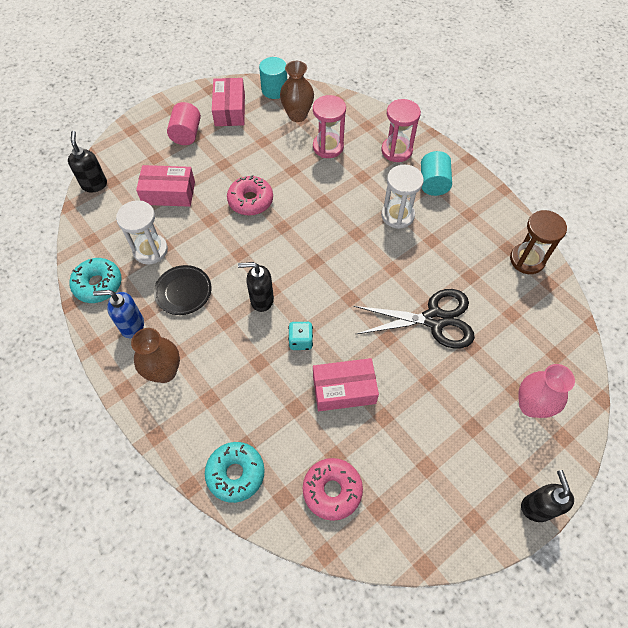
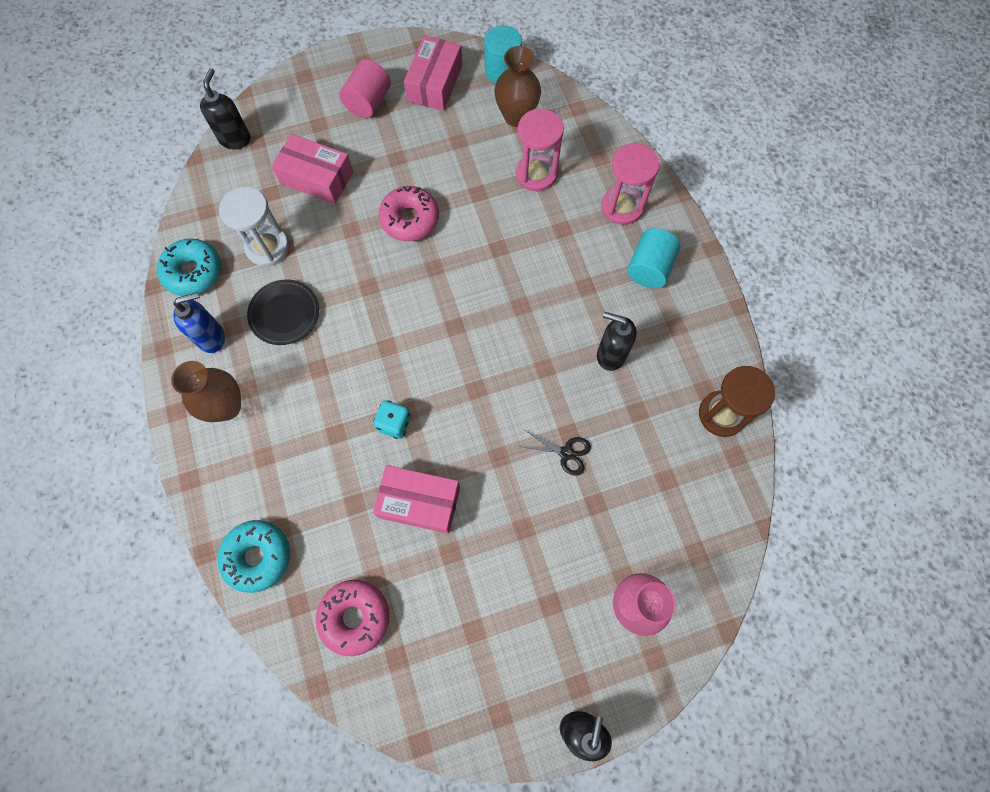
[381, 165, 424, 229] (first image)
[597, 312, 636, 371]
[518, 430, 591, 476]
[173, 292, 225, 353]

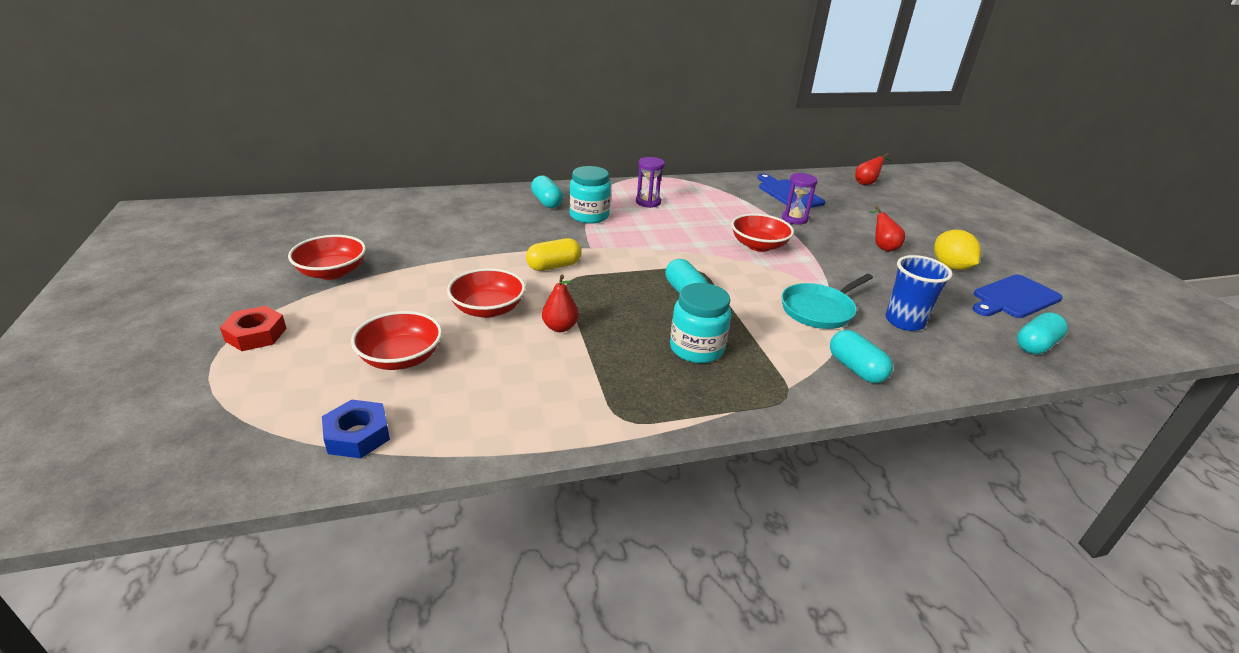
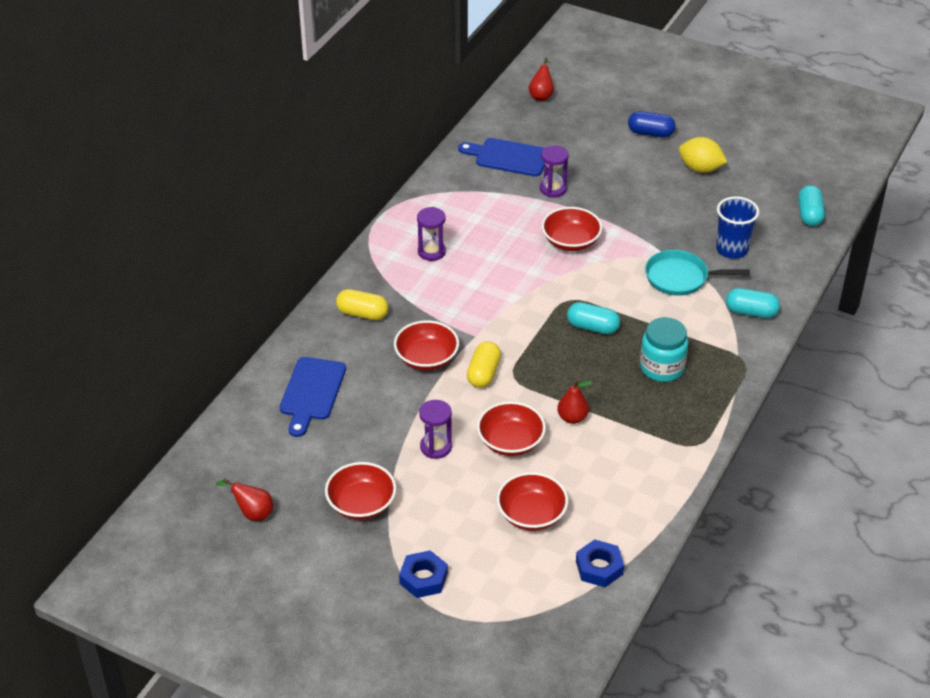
[569, 166, 611, 224] (first image)
[336, 289, 389, 320]
[216, 478, 273, 521]
[645, 250, 750, 296]
[280, 357, 346, 437]
[399, 550, 448, 598]
[628, 111, 676, 138]
[394, 320, 459, 371]
[419, 400, 452, 459]

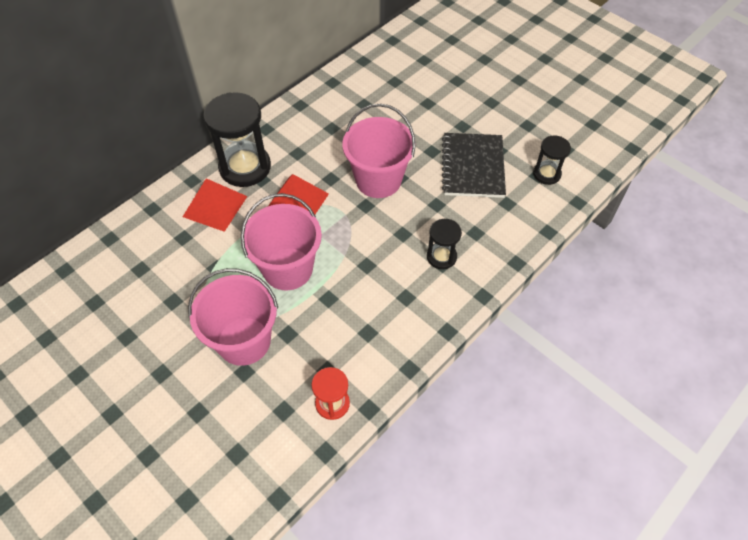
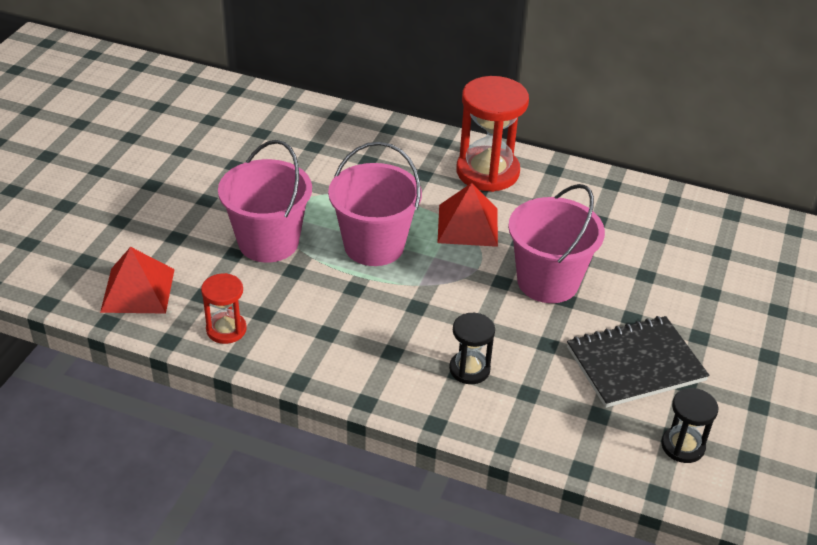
[456, 76, 529, 192]
[100, 247, 175, 314]

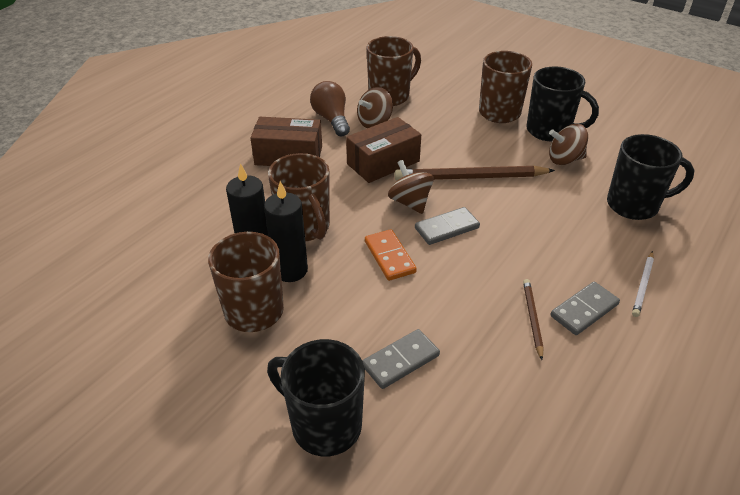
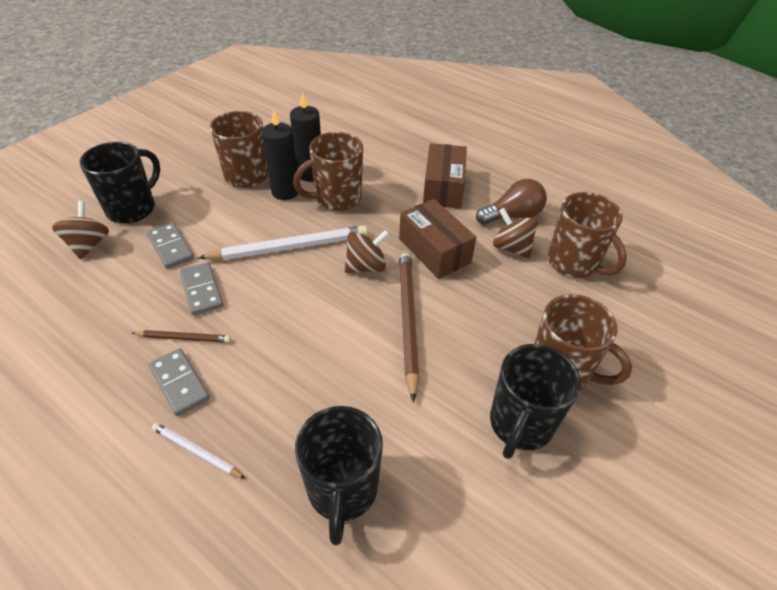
[52, 201, 109, 260]
[180, 262, 223, 316]
[198, 226, 368, 260]

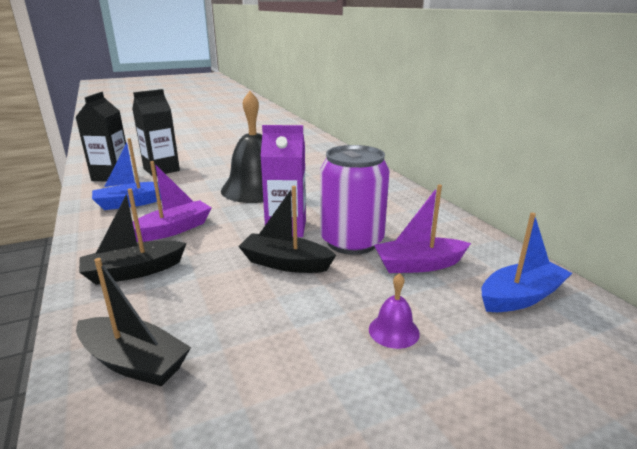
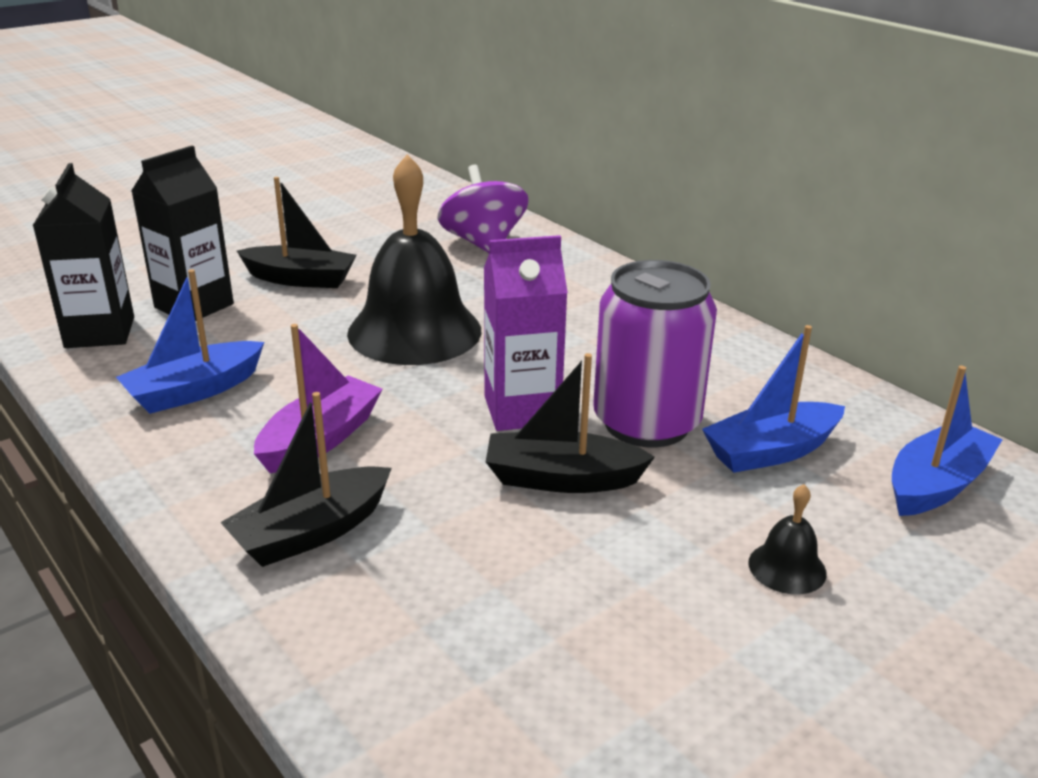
[702, 325, 845, 473]
[237, 177, 357, 288]
[748, 484, 827, 594]
[437, 165, 529, 253]

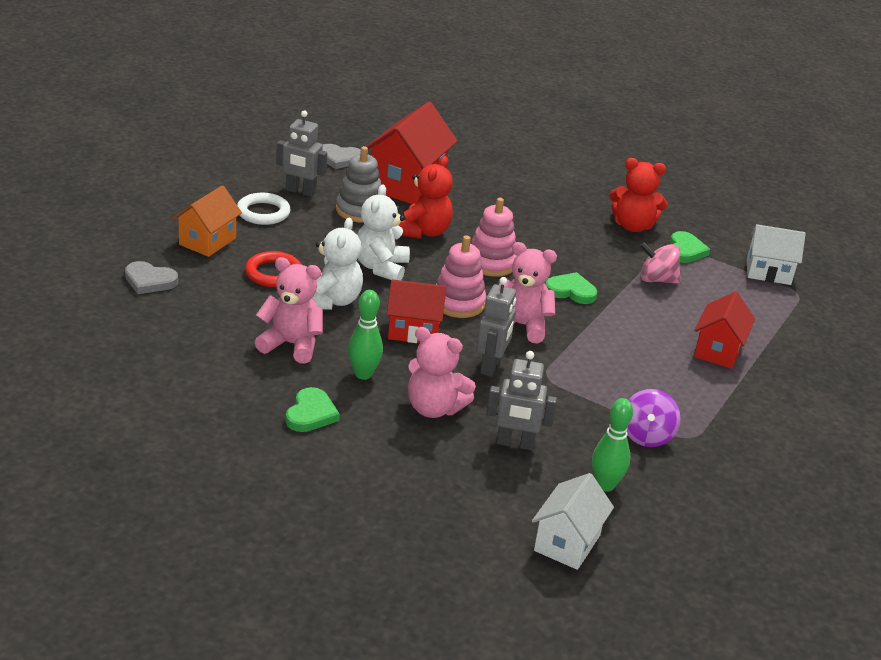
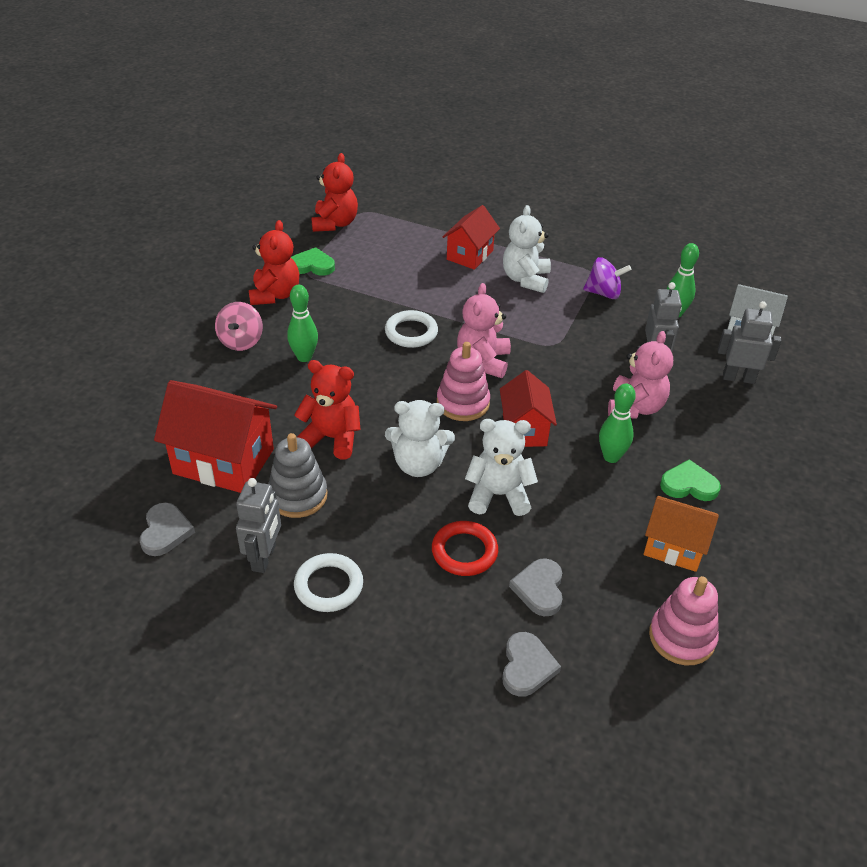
[644, 496, 719, 572]
[649, 576, 719, 665]
[311, 153, 358, 232]
[215, 302, 263, 351]
[255, 257, 323, 364] (first image)
[385, 310, 438, 348]
[718, 301, 781, 384]
[443, 205, 500, 270]
[503, 205, 551, 293]
[287, 285, 318, 362]
[509, 558, 563, 616]

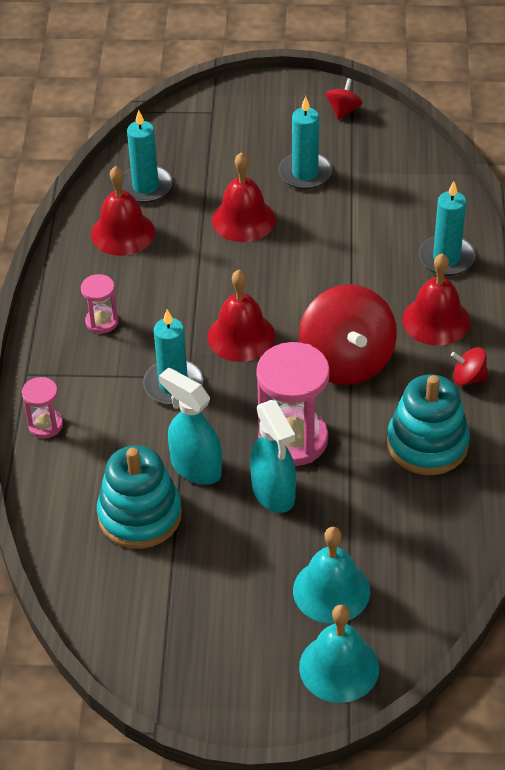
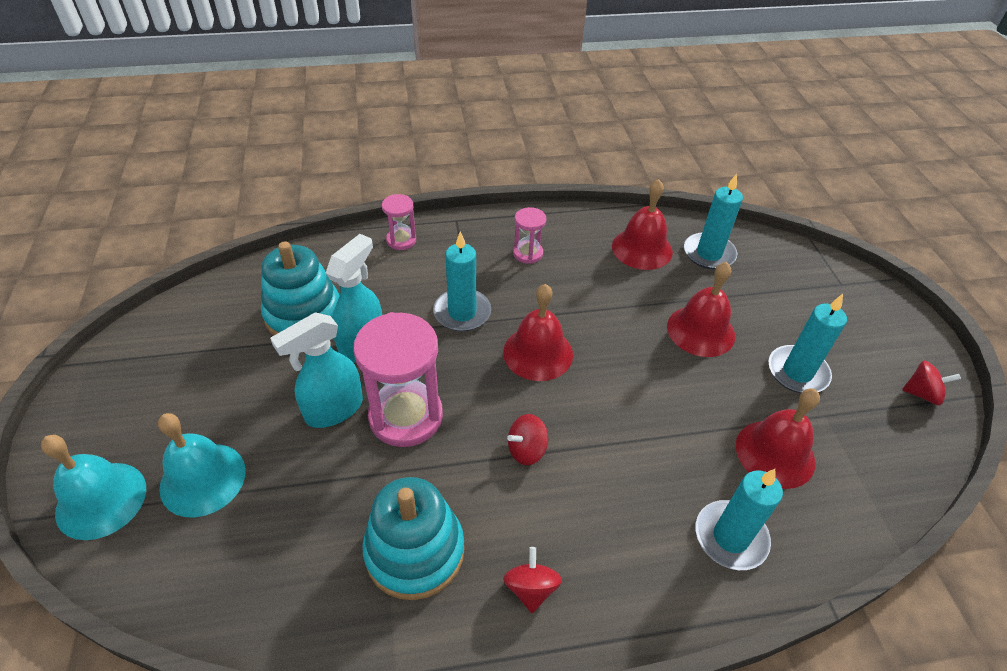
[736, 389, 820, 489]
[507, 414, 548, 465]

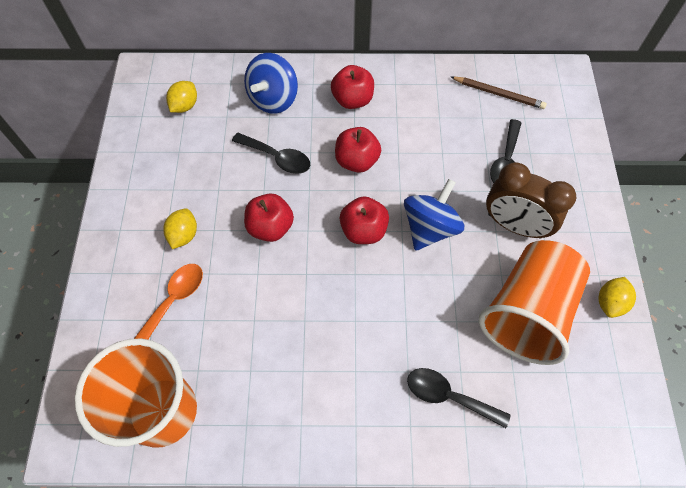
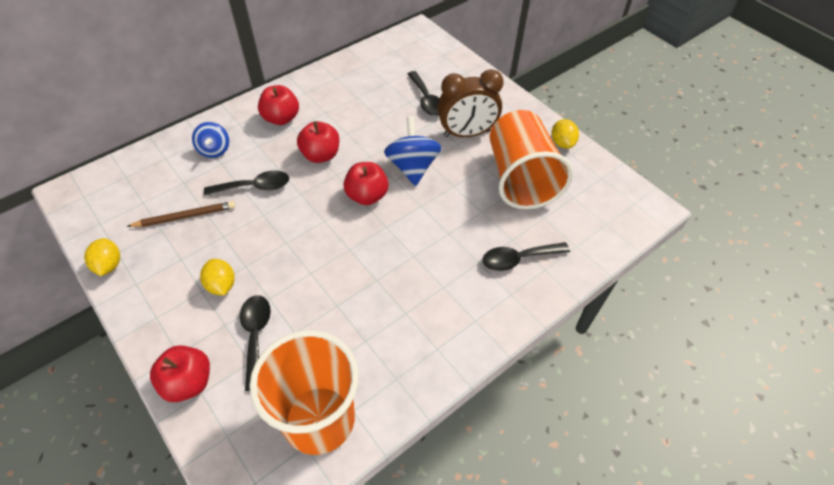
[192, 122, 229, 158]
[126, 201, 235, 227]
[84, 238, 120, 276]
[150, 345, 210, 402]
[240, 295, 271, 391]

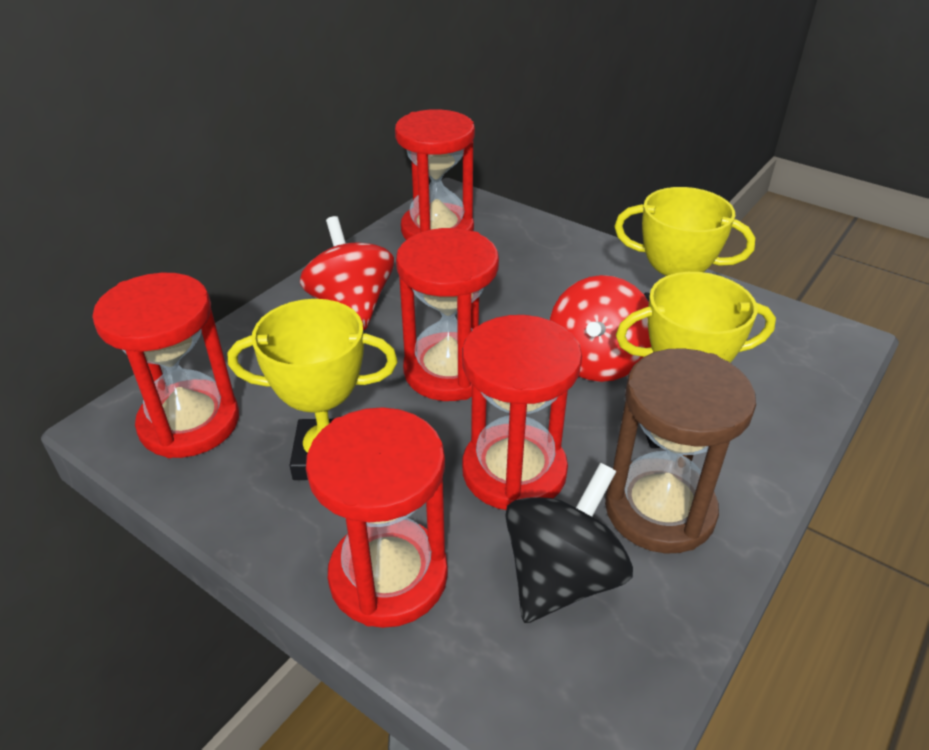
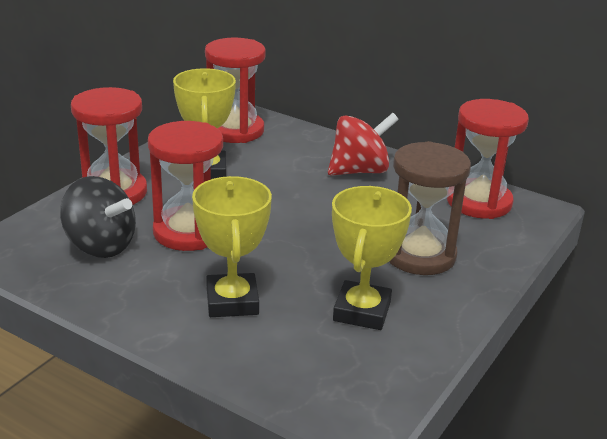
[396, 228, 499, 401] (first image)
[550, 275, 651, 382] (first image)
[389, 141, 471, 275]

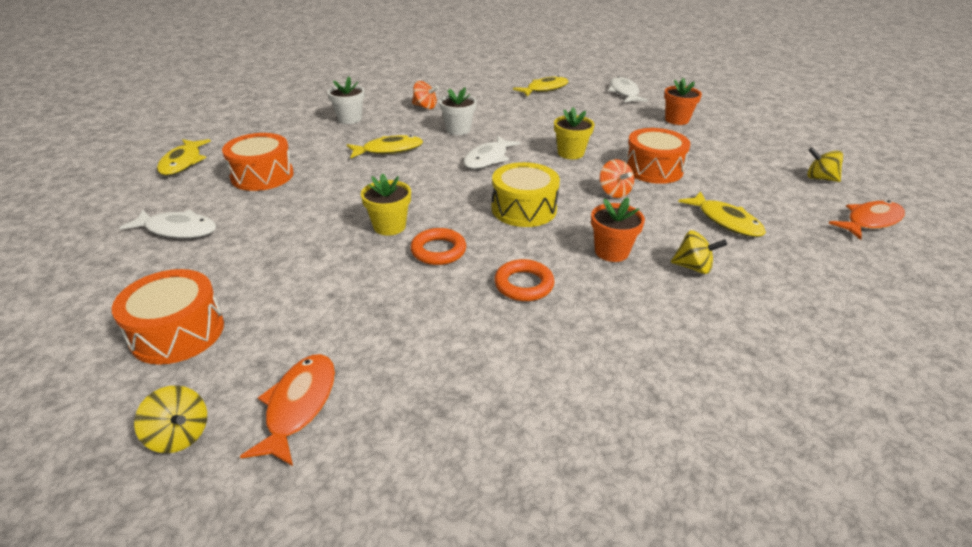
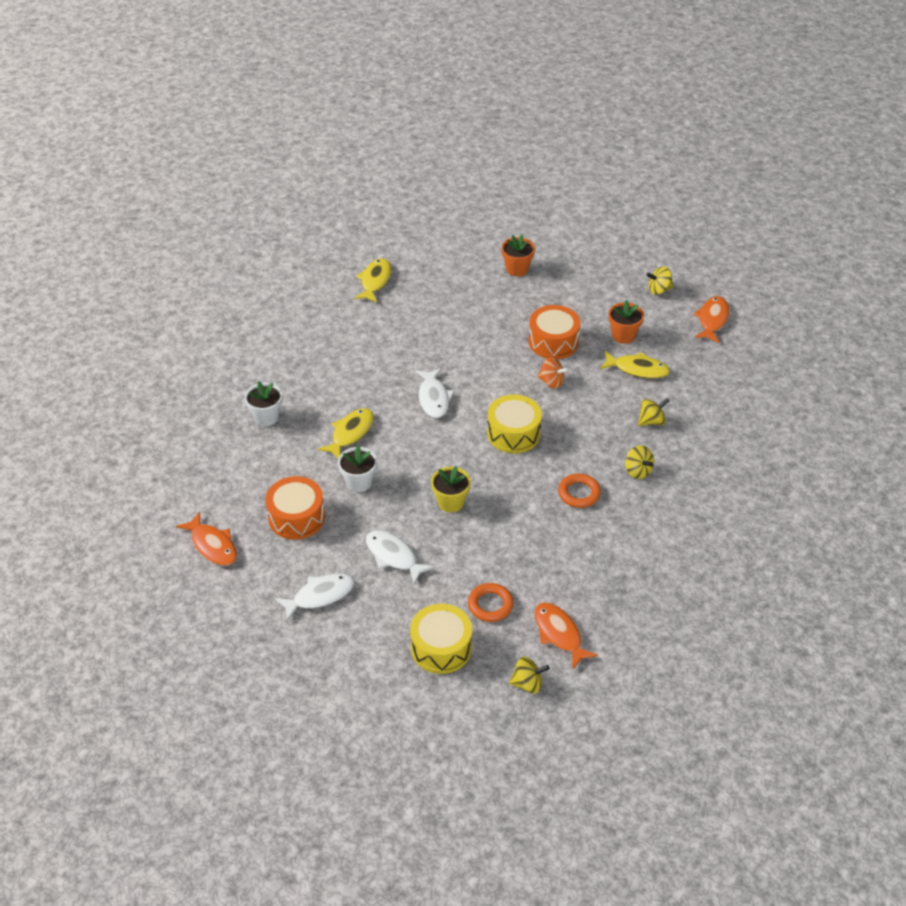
[366, 530, 434, 584]
[412, 81, 439, 109] (first image)
[338, 445, 377, 492]
[554, 107, 594, 159] (first image)
[176, 512, 237, 565]
[609, 299, 644, 344]
[468, 583, 514, 622]
[410, 604, 472, 674]
[625, 445, 654, 479]

